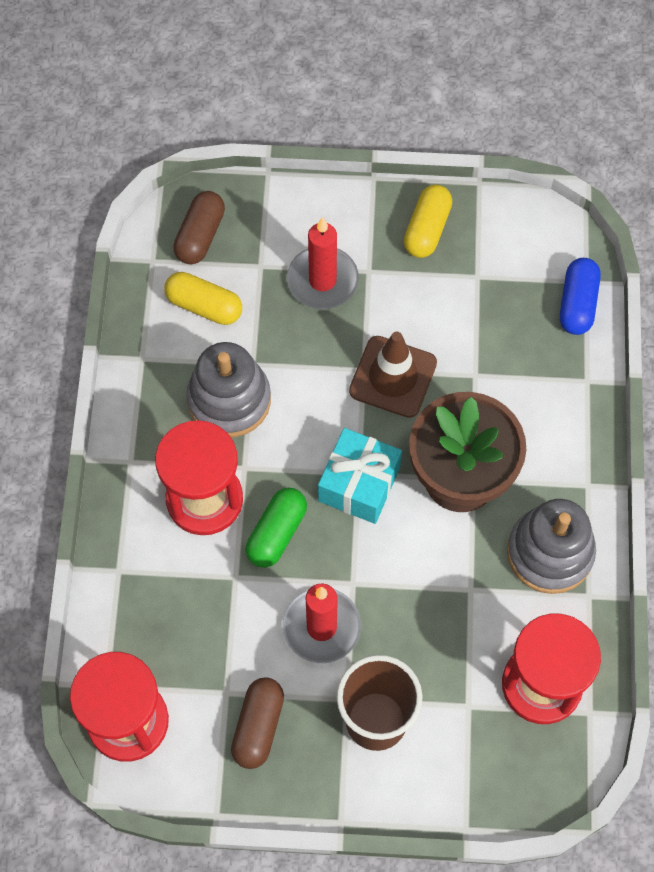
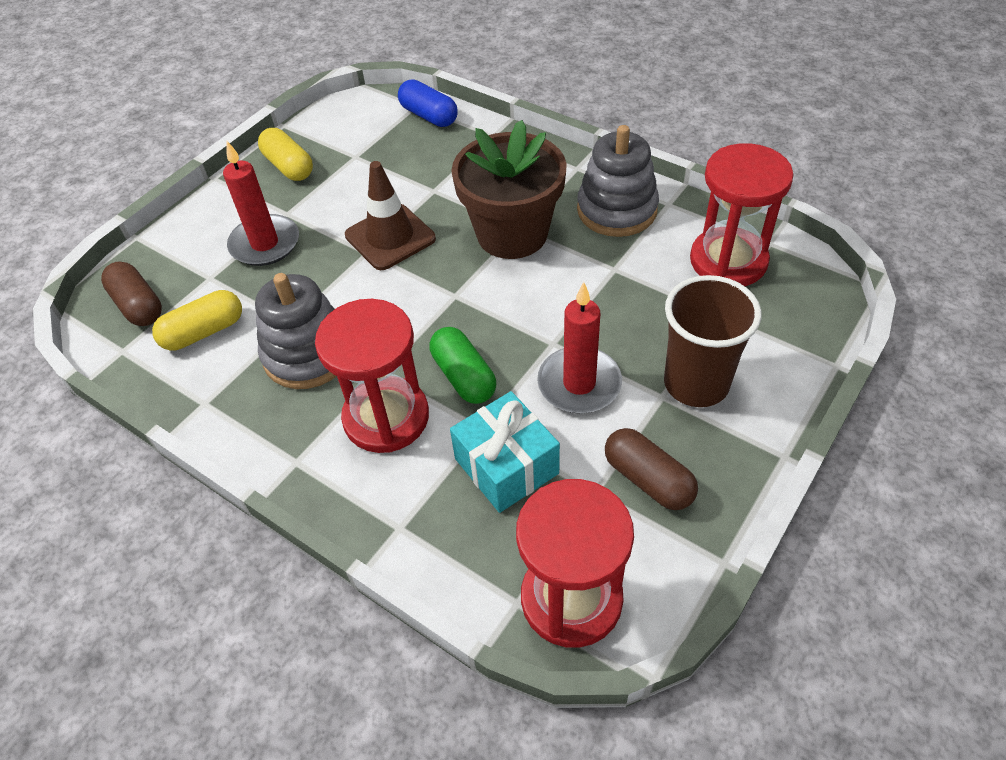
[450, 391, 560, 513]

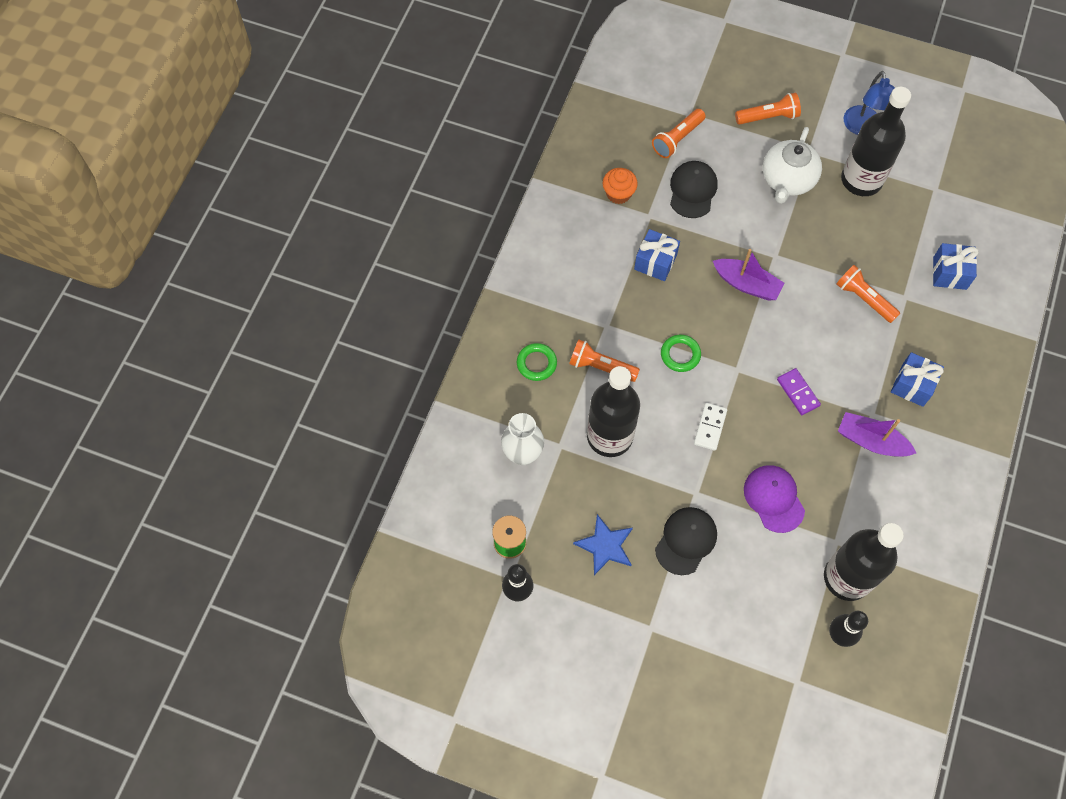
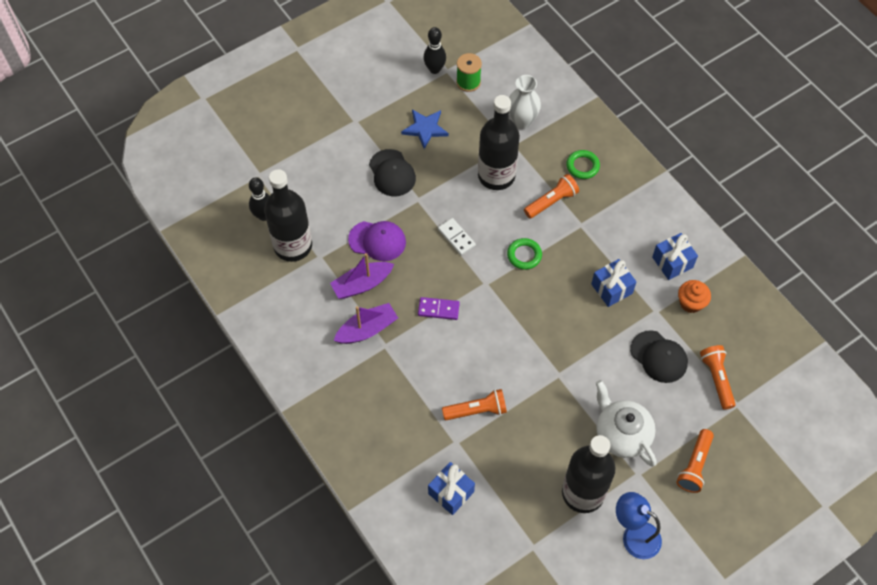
[330, 253, 394, 299]
[652, 233, 698, 280]

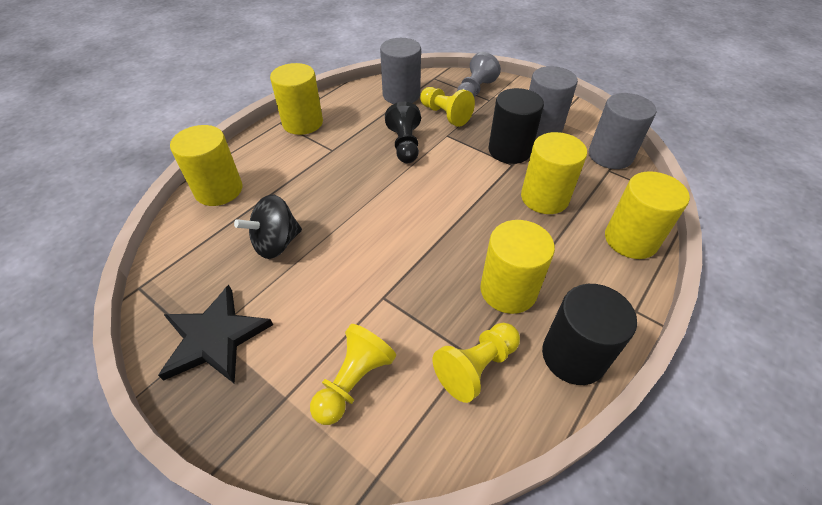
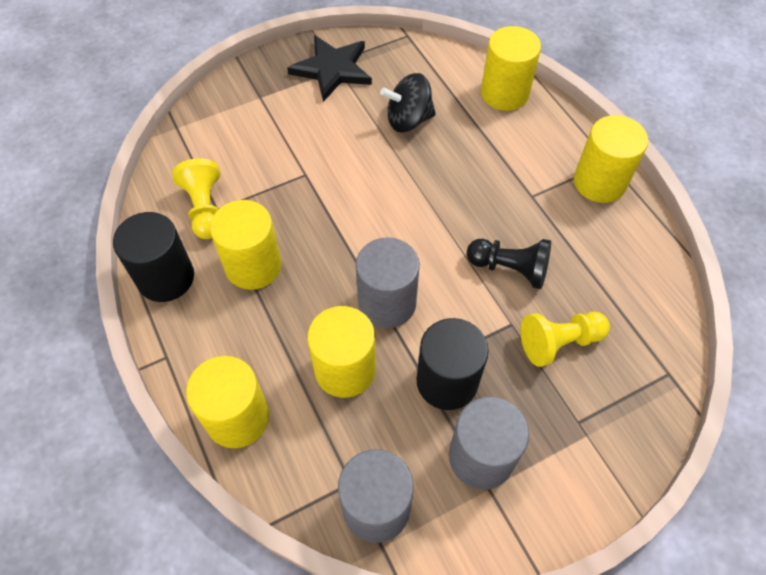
[356, 237, 420, 328]
[457, 52, 501, 98] (first image)
[380, 73, 436, 132]
[310, 324, 396, 425] (first image)

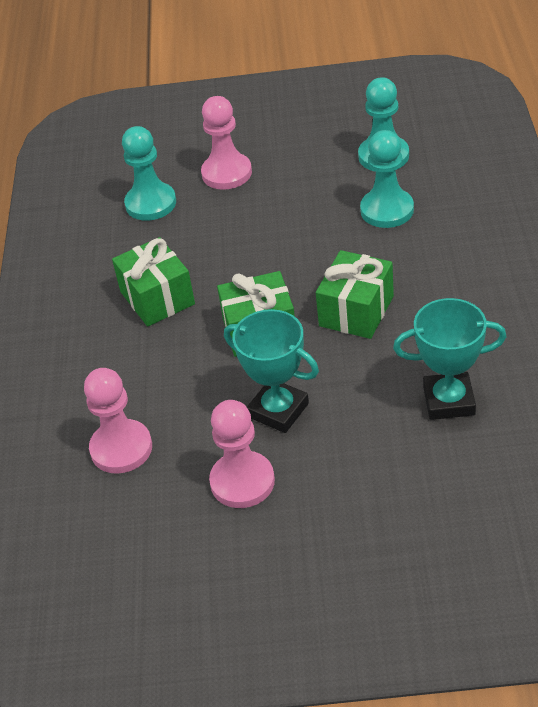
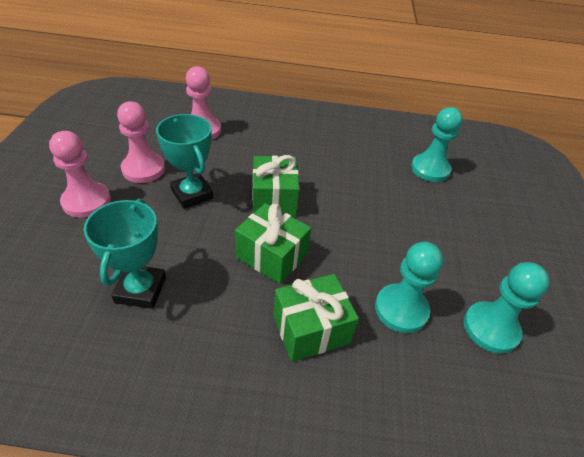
[49, 131, 111, 218]
[273, 274, 359, 362]
[156, 114, 213, 209]

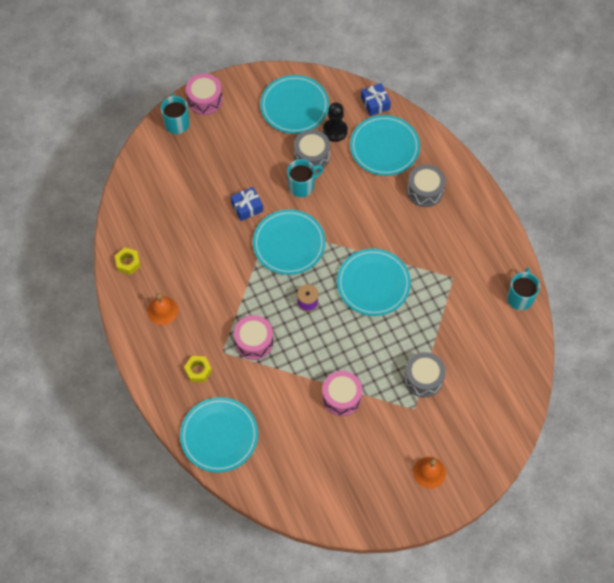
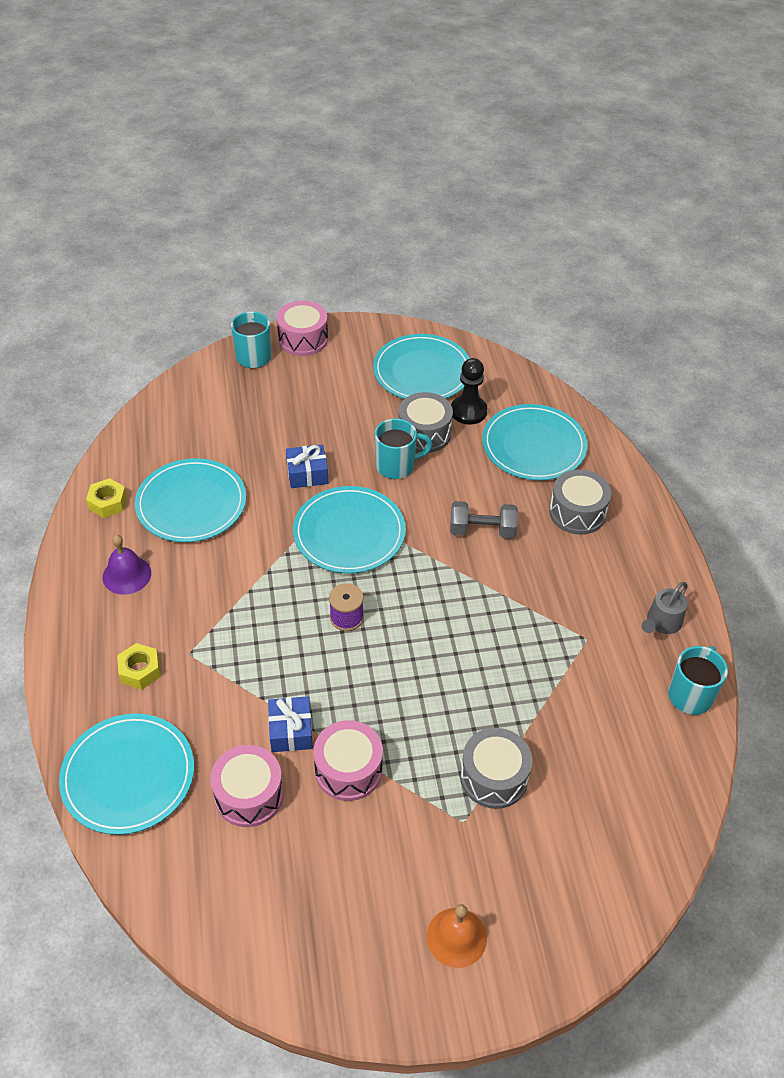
[268, 696, 313, 752]
[135, 458, 246, 542]
[102, 535, 151, 595]
[210, 745, 284, 827]
[450, 501, 518, 539]
[642, 582, 688, 634]

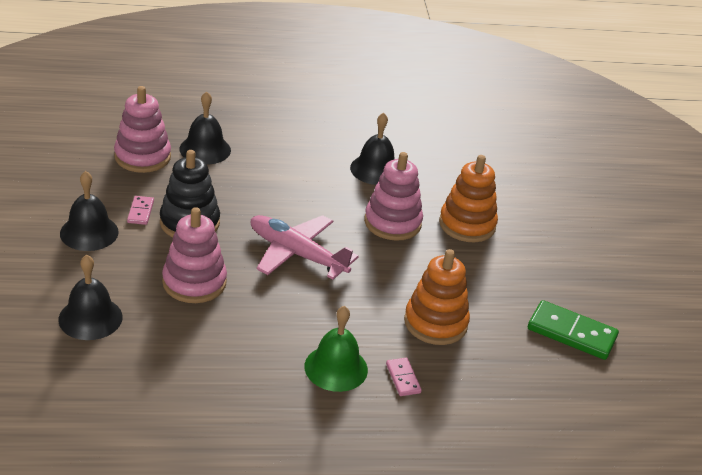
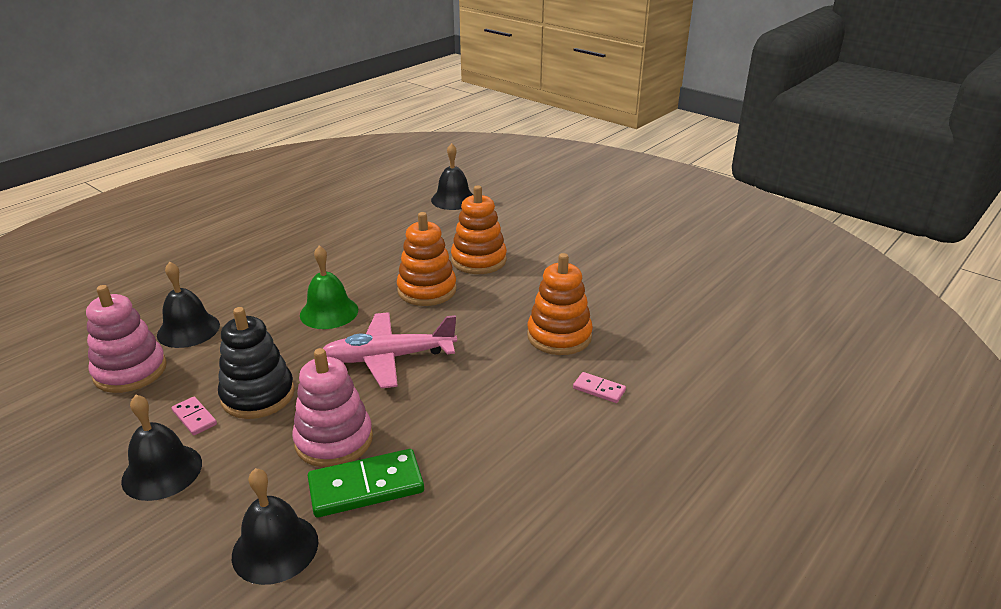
[431, 143, 473, 210]
[397, 212, 457, 306]
[308, 449, 424, 518]
[300, 245, 358, 329]

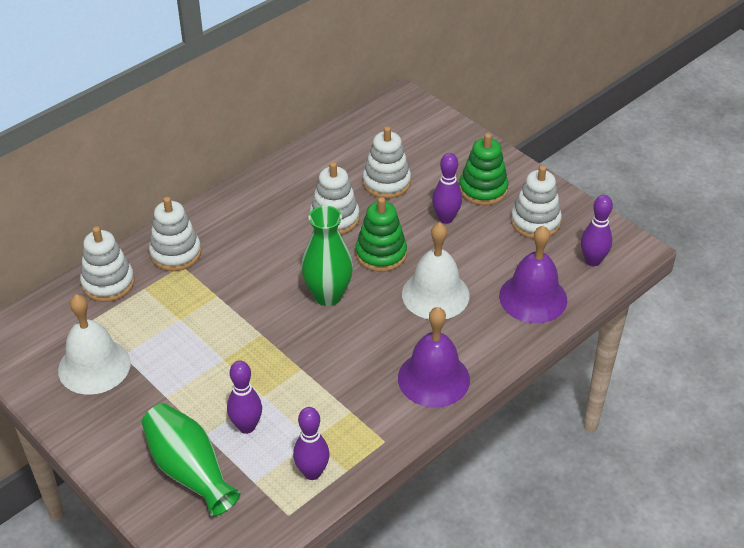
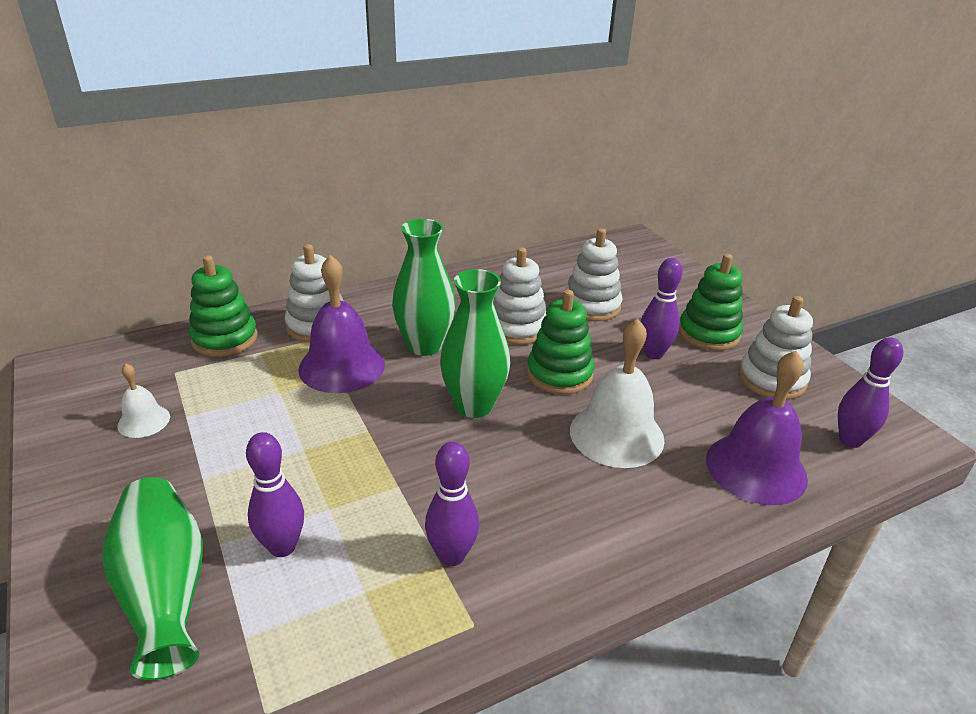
[189, 255, 257, 357]
[118, 363, 170, 438]
[298, 255, 385, 393]
[425, 442, 479, 566]
[392, 219, 456, 356]

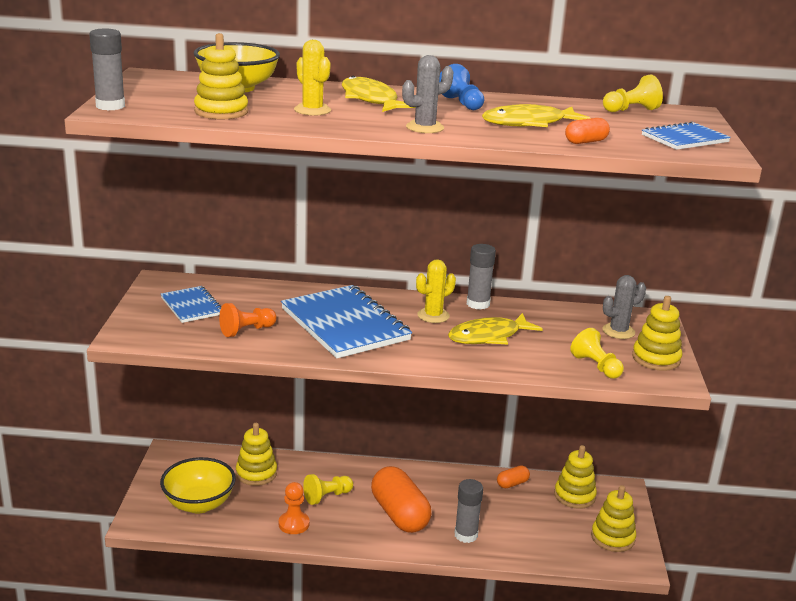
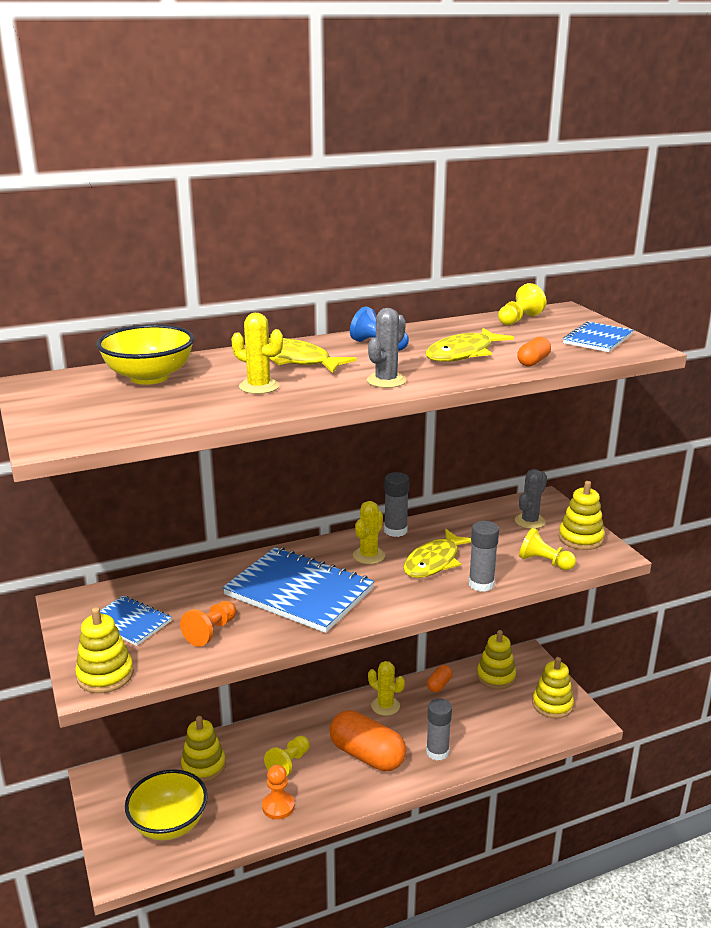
[469, 521, 499, 592]
[75, 607, 134, 693]
[368, 661, 405, 716]

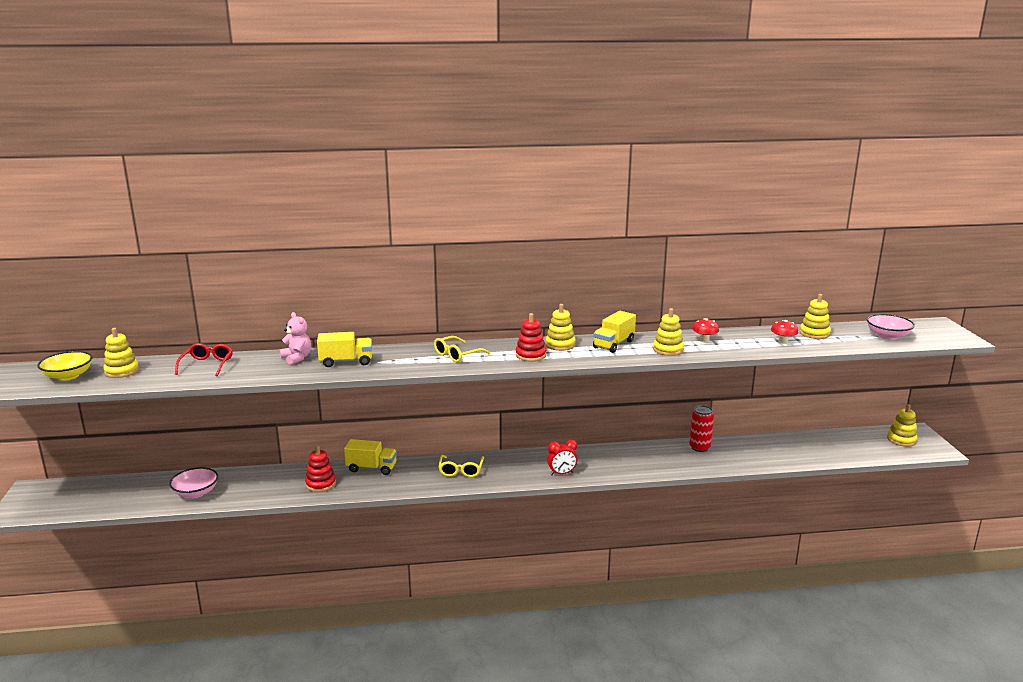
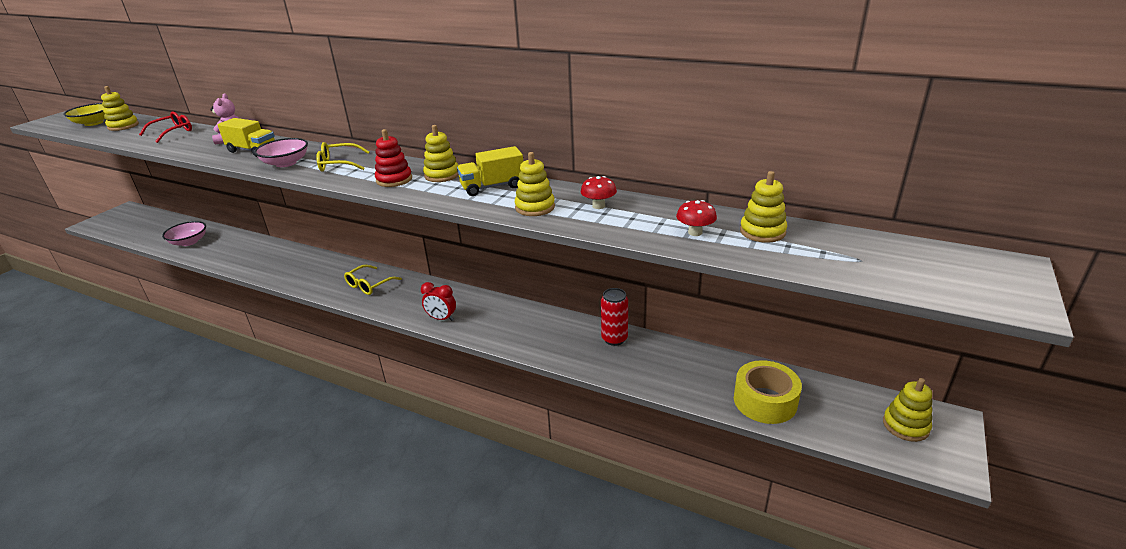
[254, 138, 308, 167]
[344, 439, 397, 475] (first image)
[305, 445, 336, 492] (first image)
[734, 360, 802, 424]

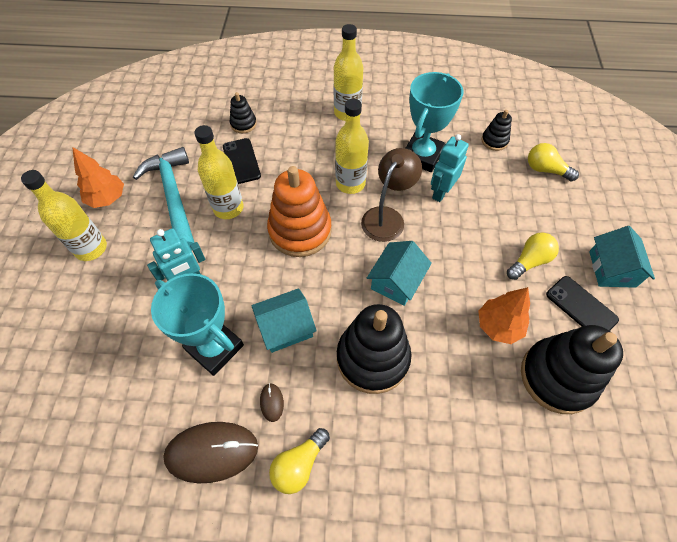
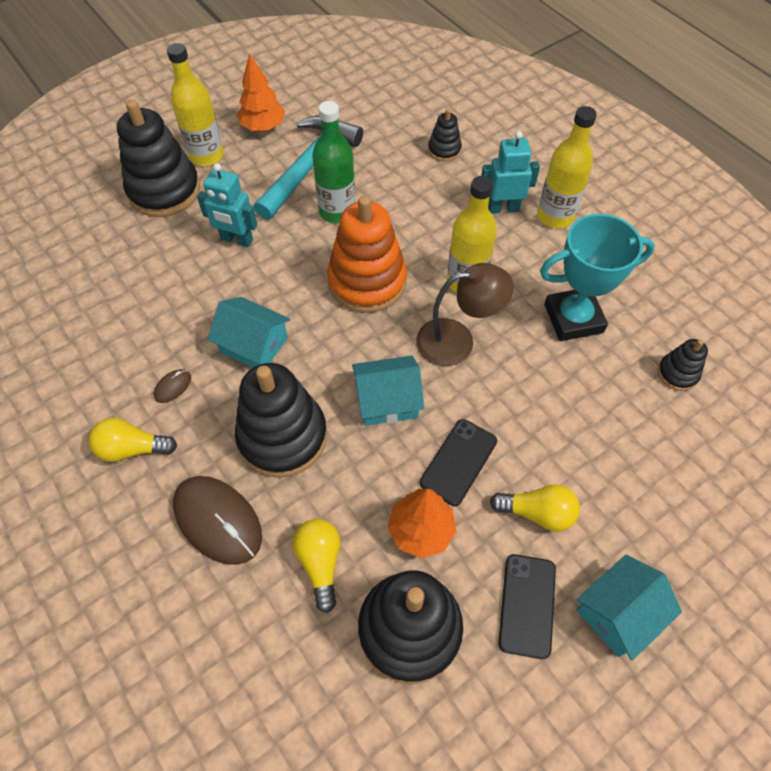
[312, 101, 356, 223]
[481, 131, 540, 214]
[420, 419, 497, 506]
[293, 519, 341, 613]
[151, 273, 244, 376] (first image)
[173, 476, 262, 565]
[117, 100, 200, 217]

